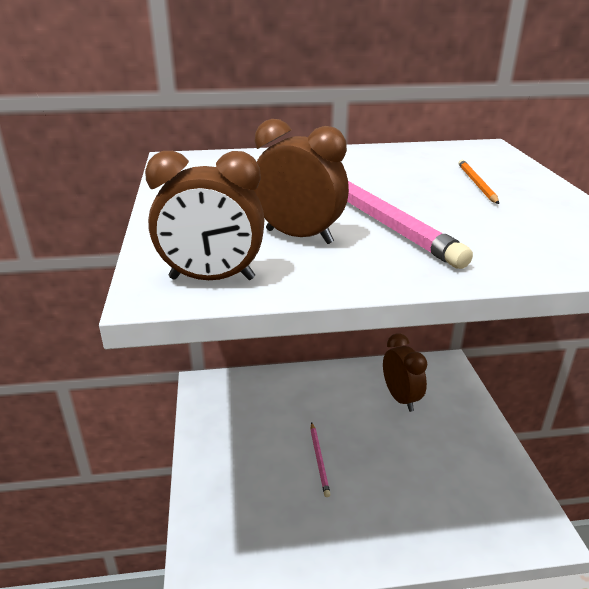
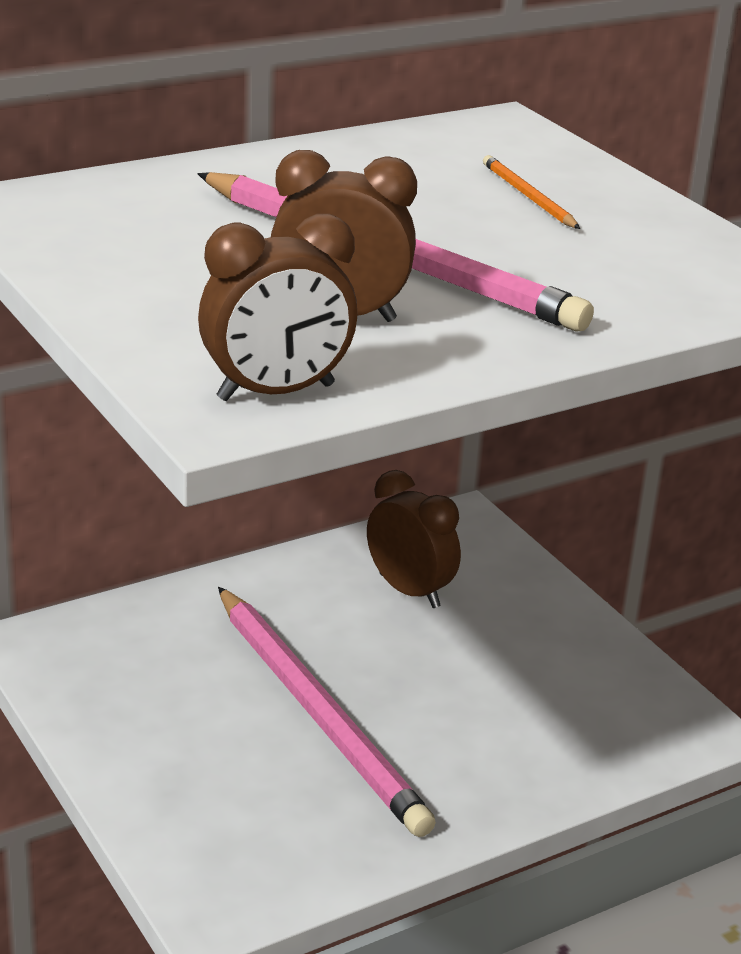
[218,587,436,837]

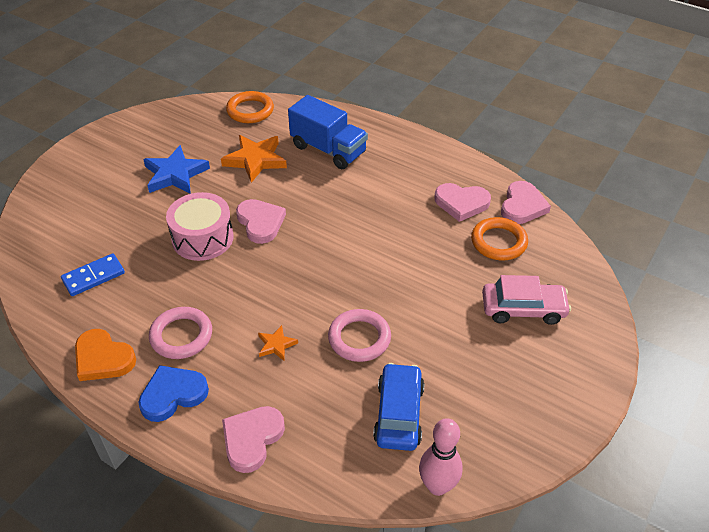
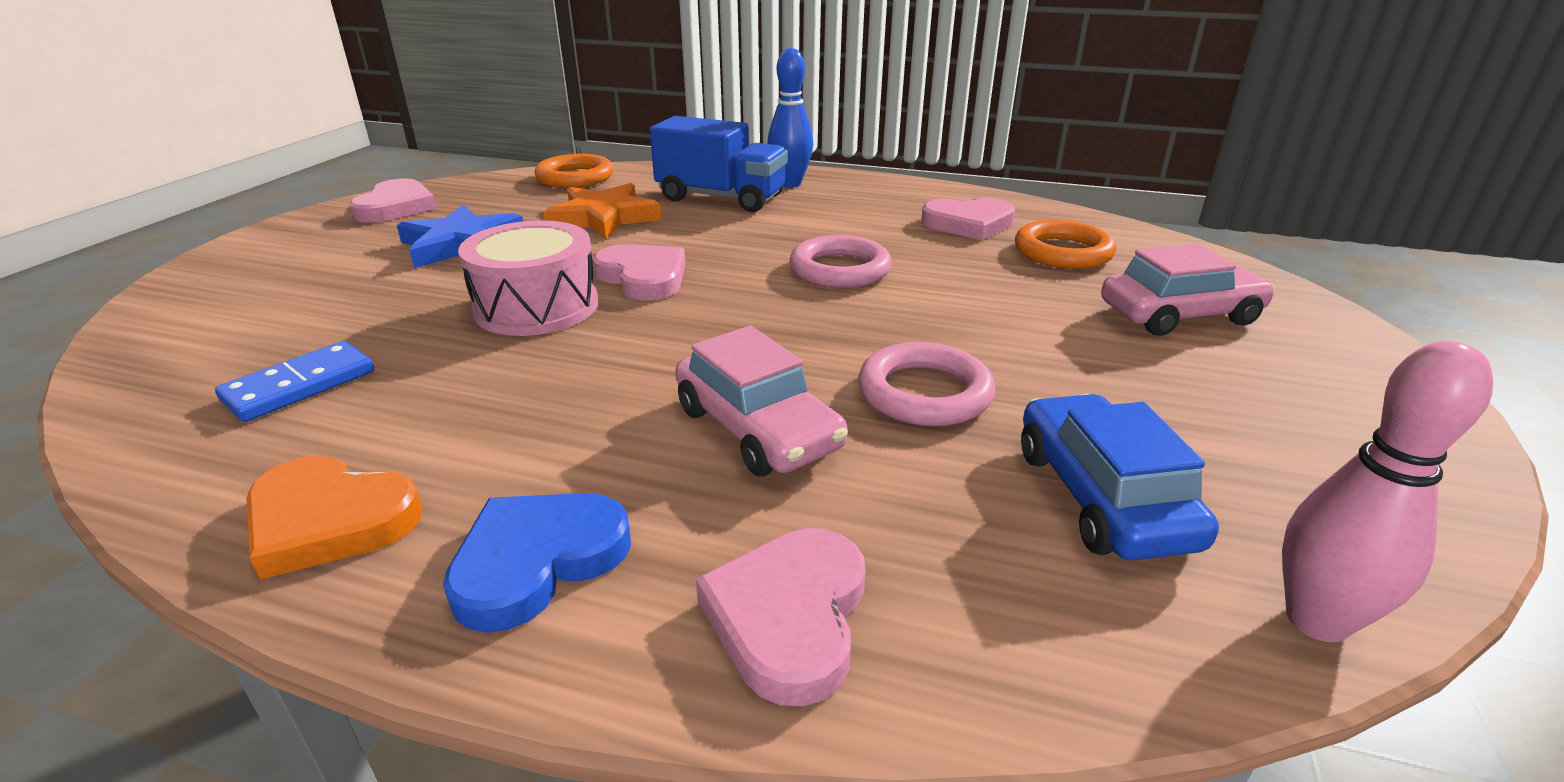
[350,178,437,223]
[790,235,892,288]
[676,326,848,476]
[767,48,813,187]

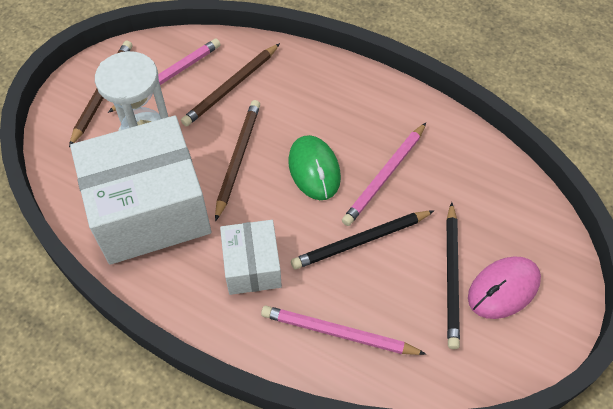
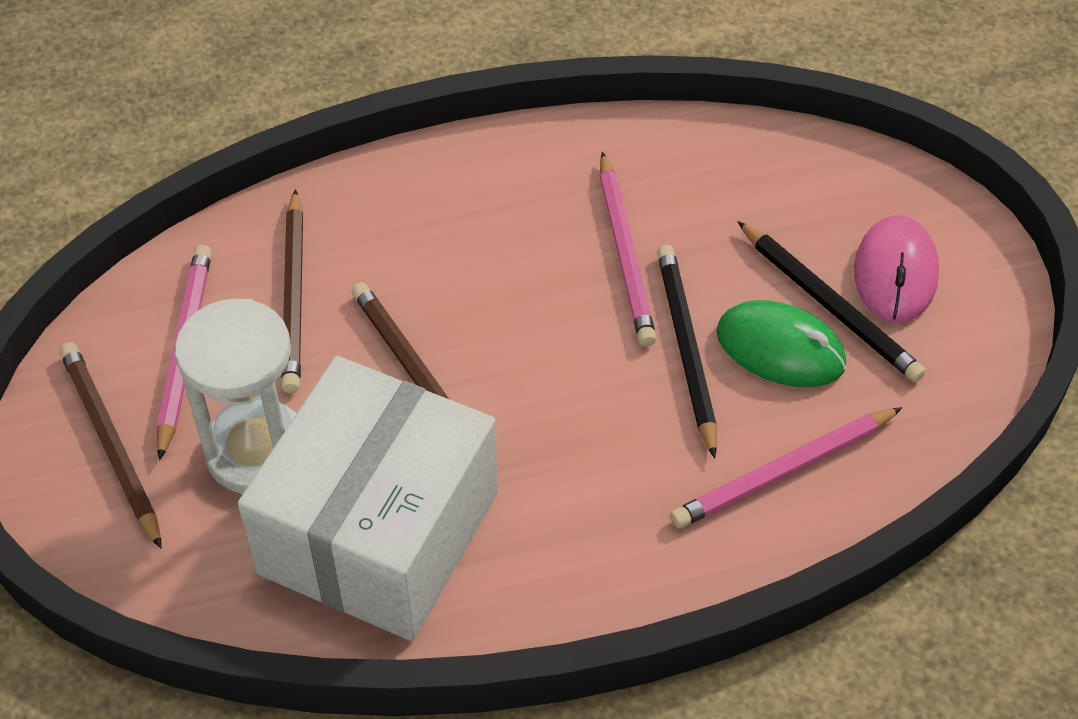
[716,300,846,387]
[657,245,717,459]
[220,220,282,295] (first image)

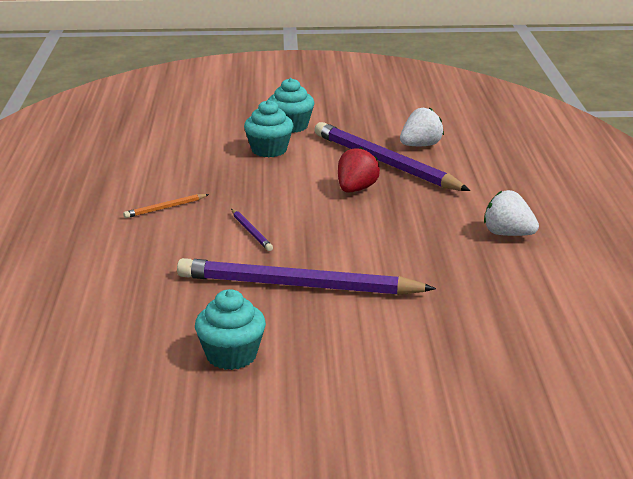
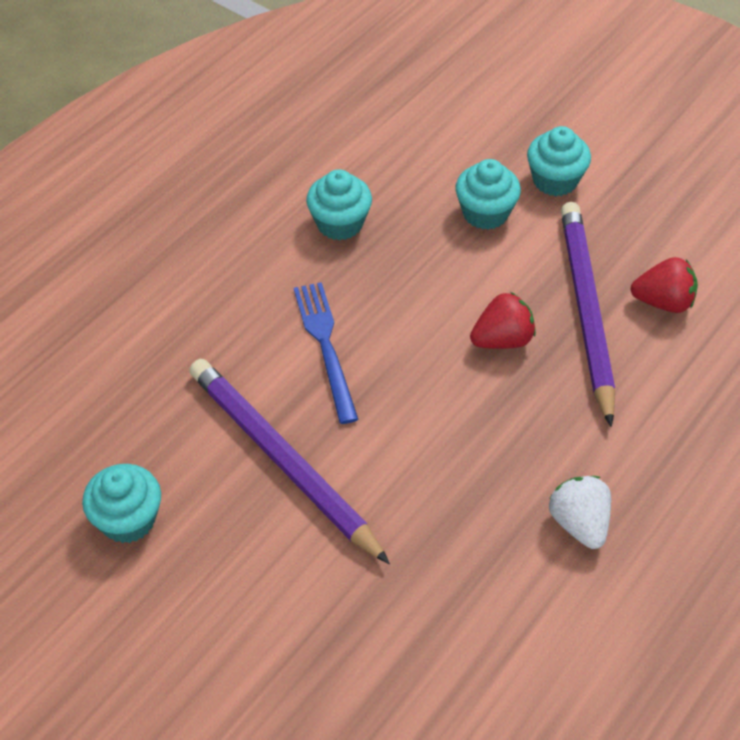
[630,257,698,313]
[123,194,209,218] (first image)
[294,282,359,424]
[306,169,372,241]

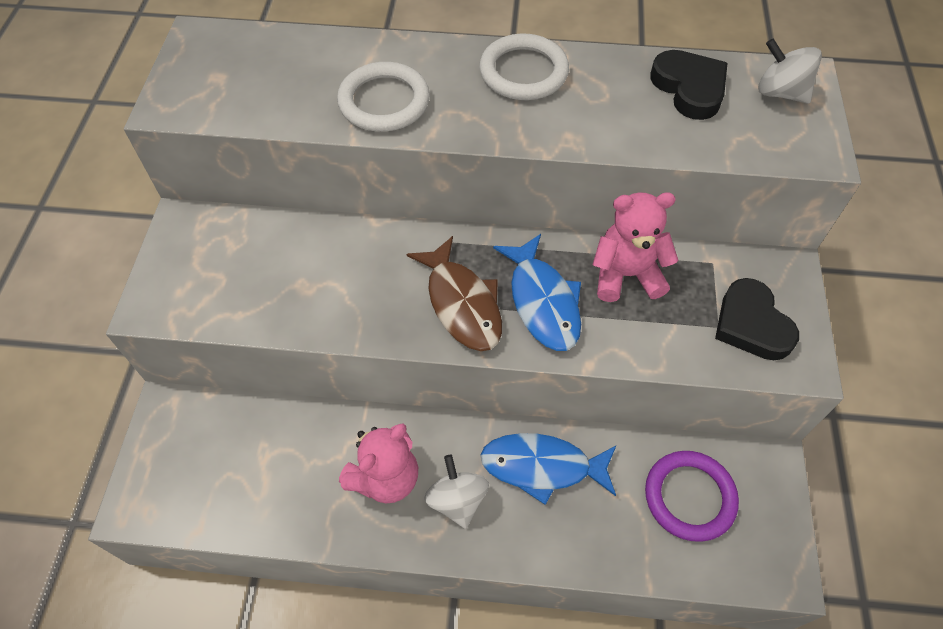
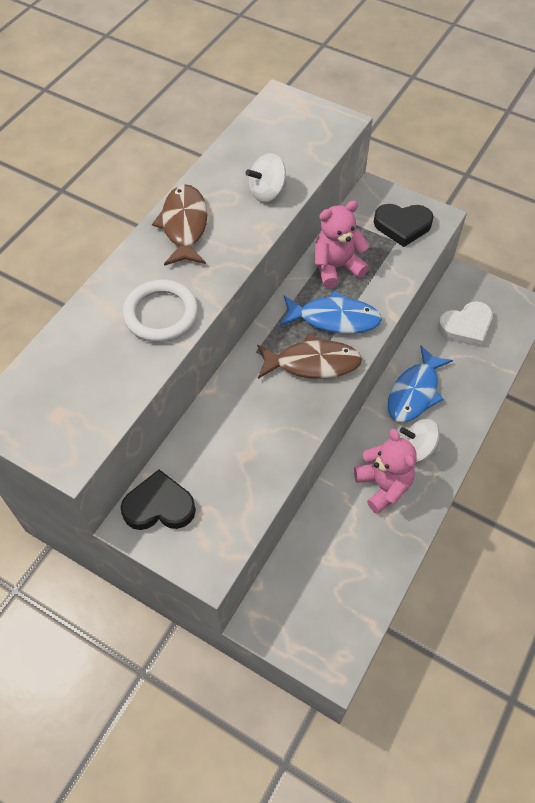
[152,184,207,266]
[246,153,287,202]
[121,469,196,530]
[315,200,369,288]
[438,301,493,347]

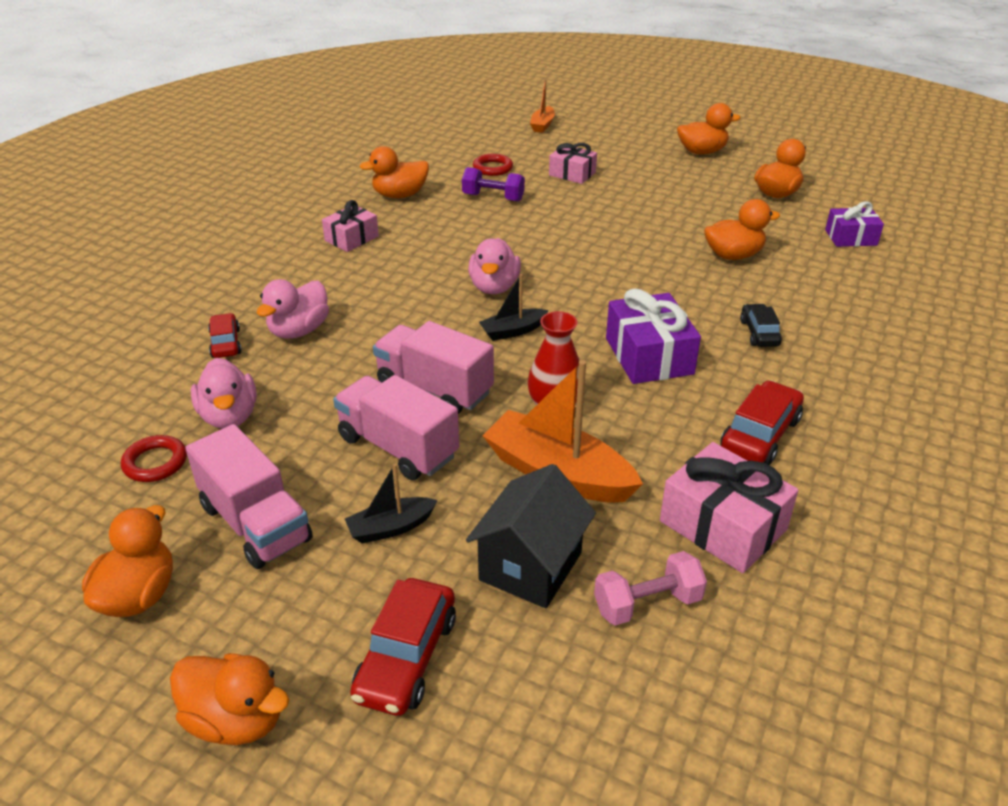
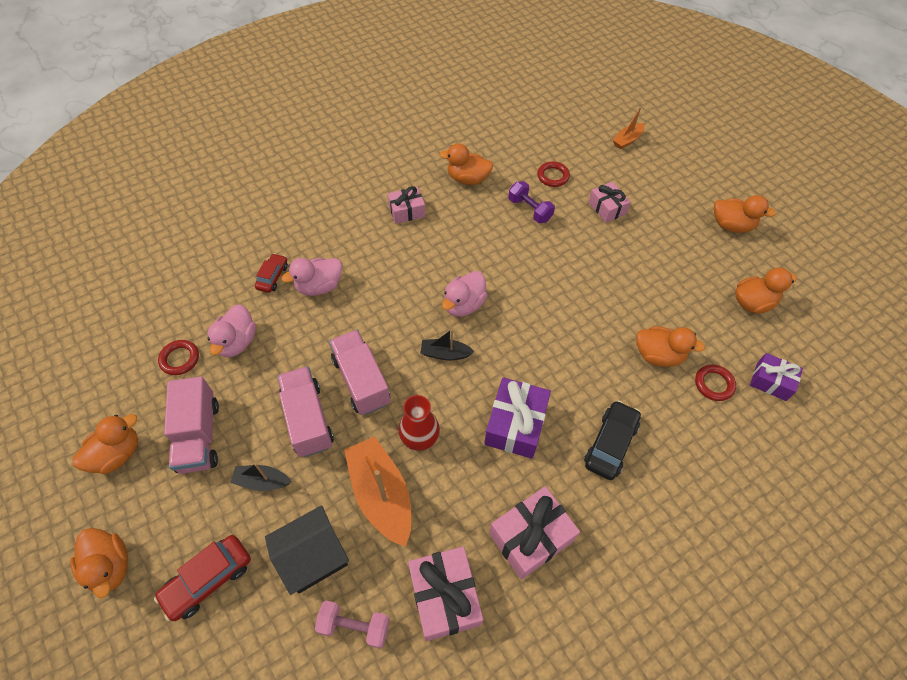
[584,400,641,480]
[489,486,580,579]
[695,365,736,401]

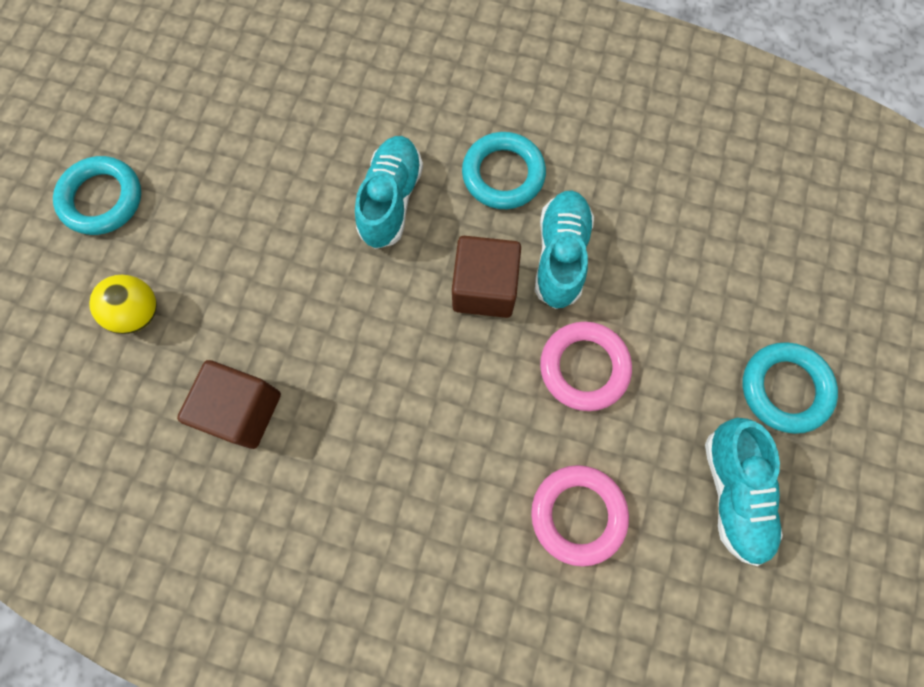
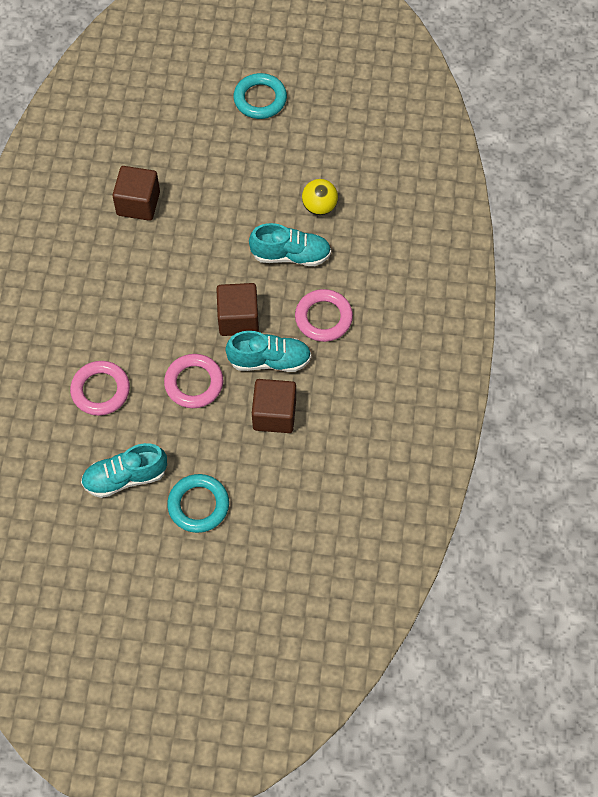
[295,289,353,342]
[302,179,338,215]
[252,379,296,433]

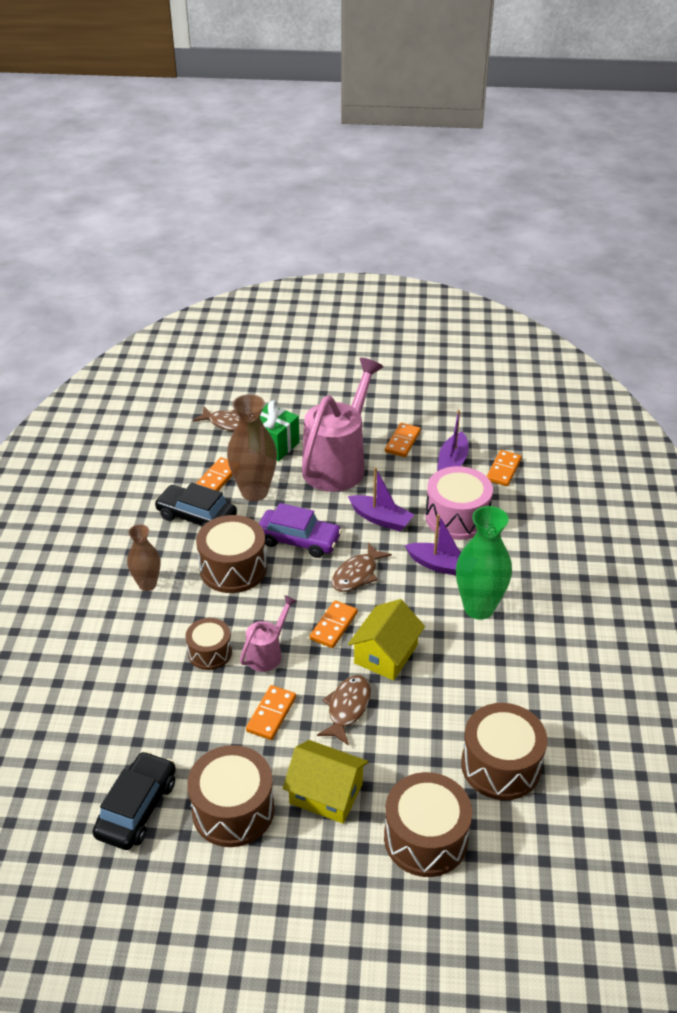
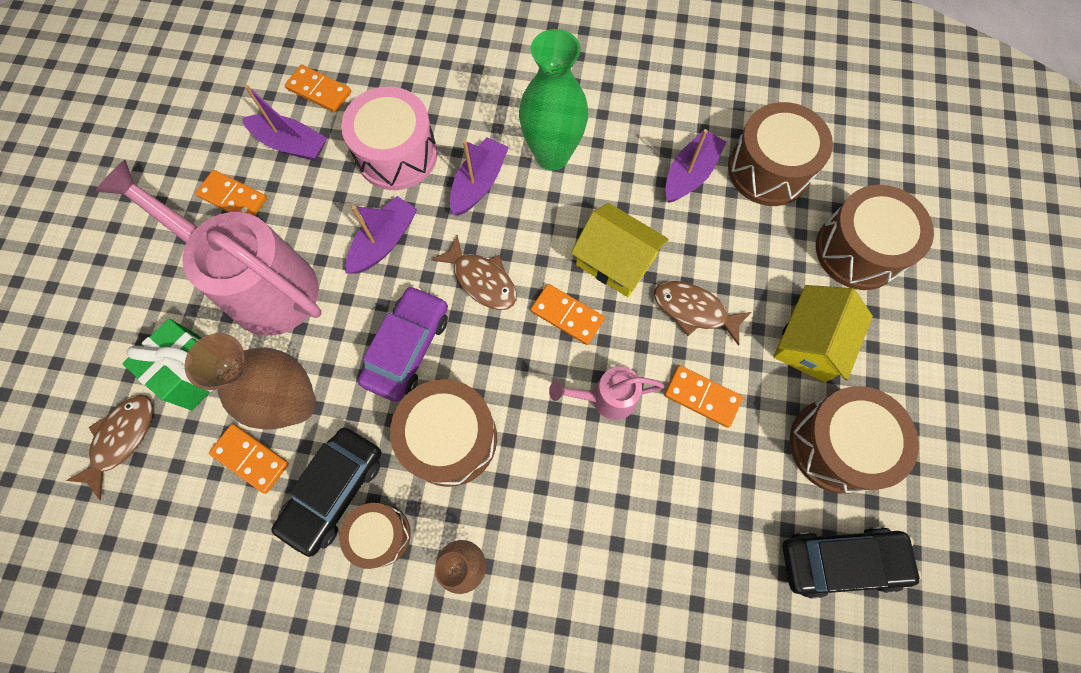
[549,366,664,420]
[339,503,411,569]
[782,527,922,598]
[665,129,726,203]

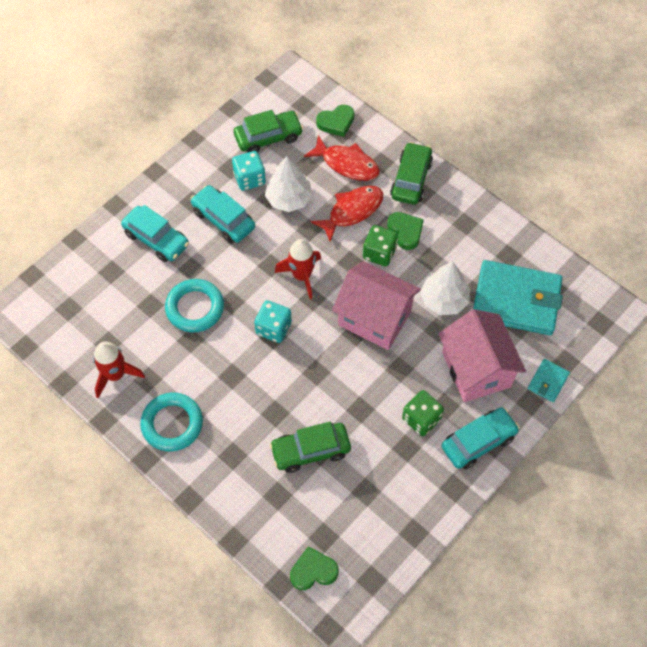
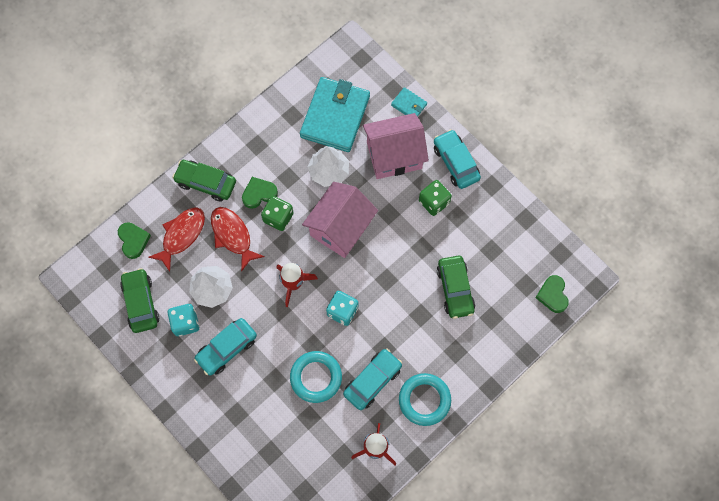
[343,349,402,410]

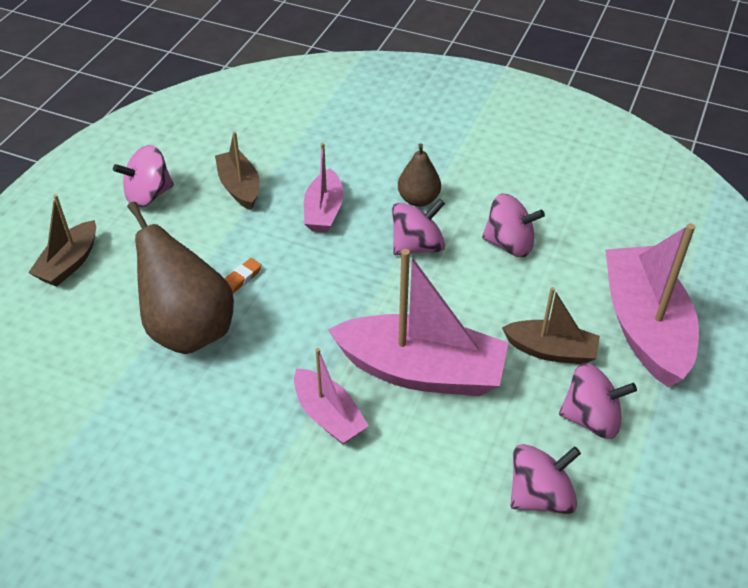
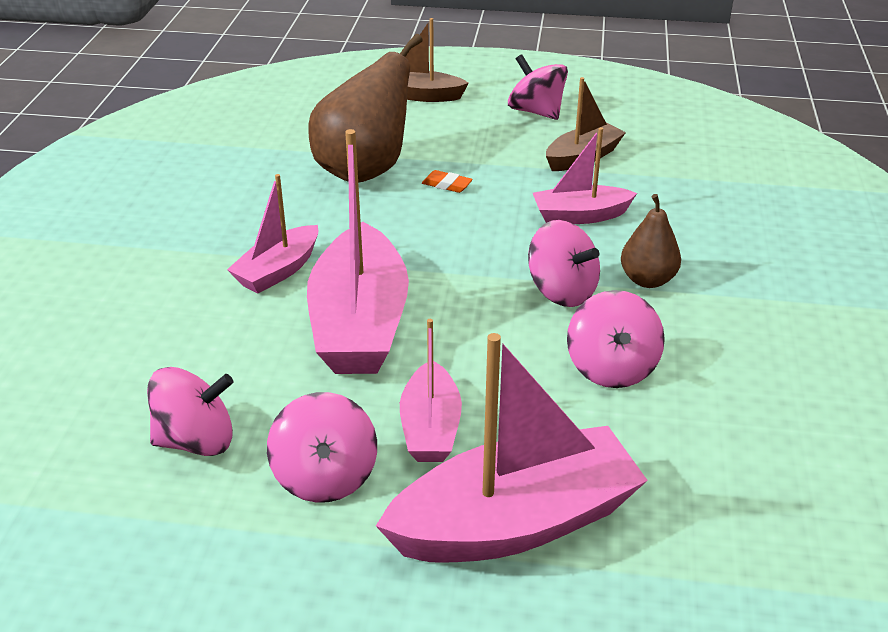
[400,319,462,462]
[147,367,234,456]

